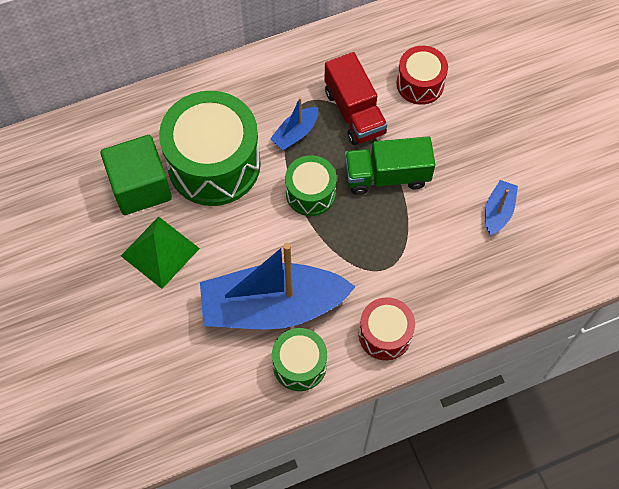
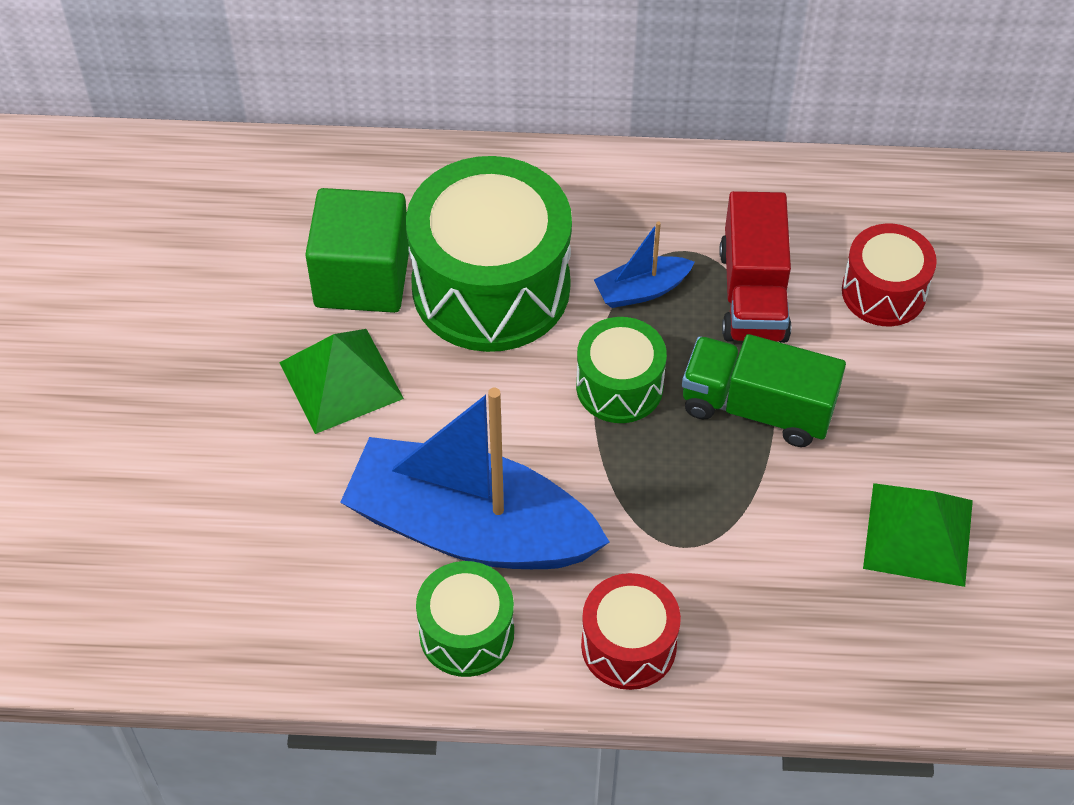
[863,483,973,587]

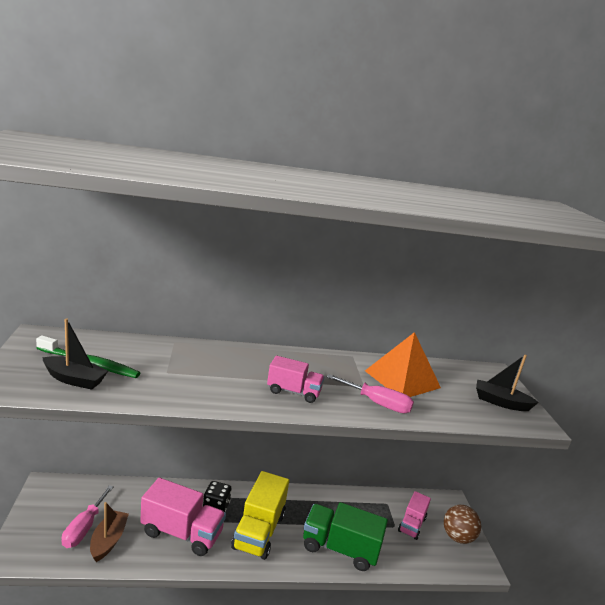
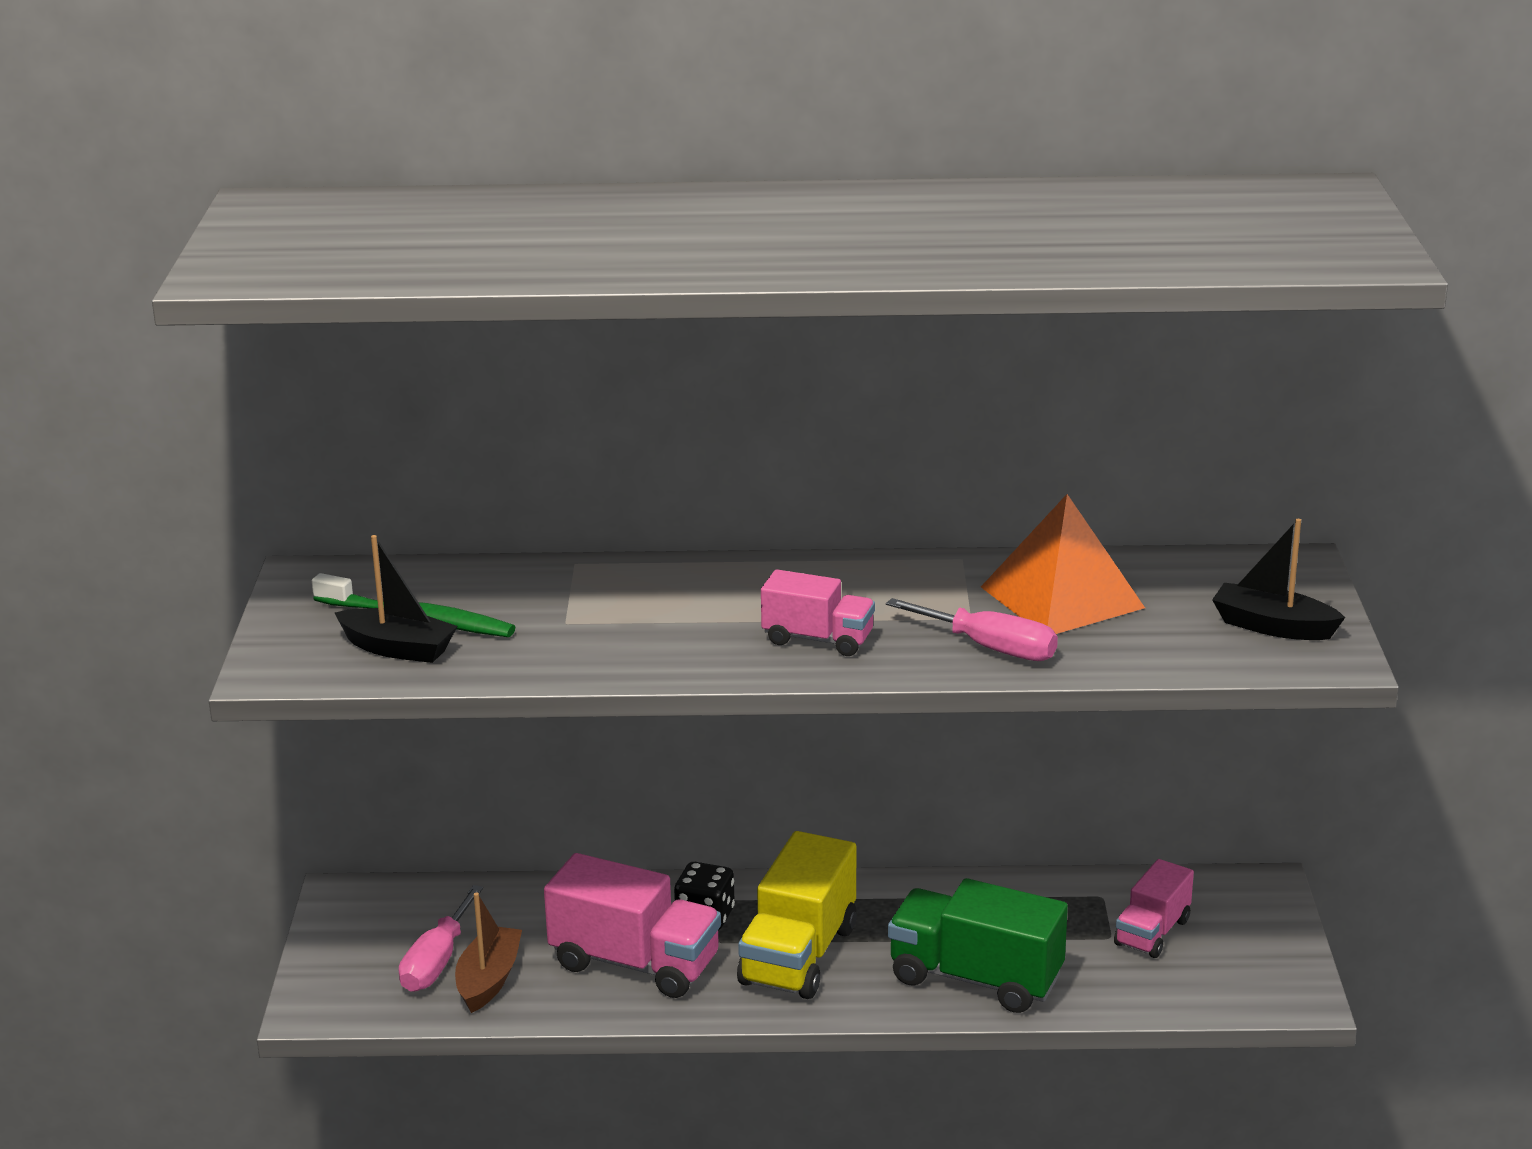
[444,505,481,544] (first image)

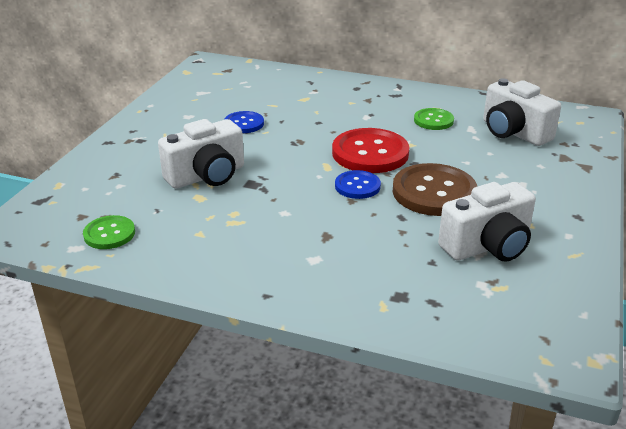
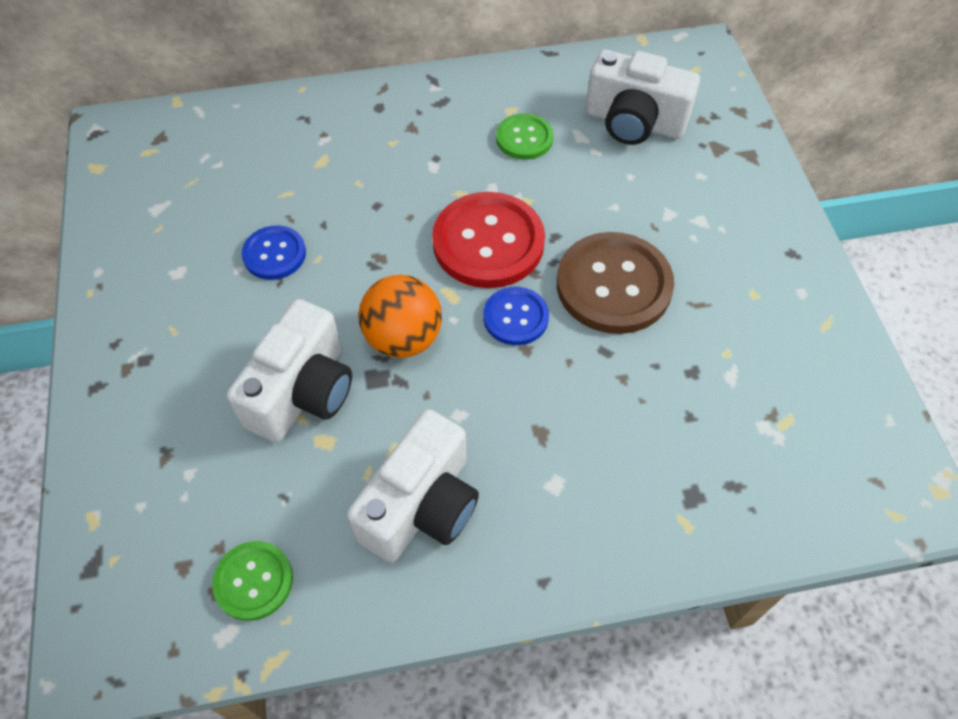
[347,409,479,563]
[358,275,442,358]

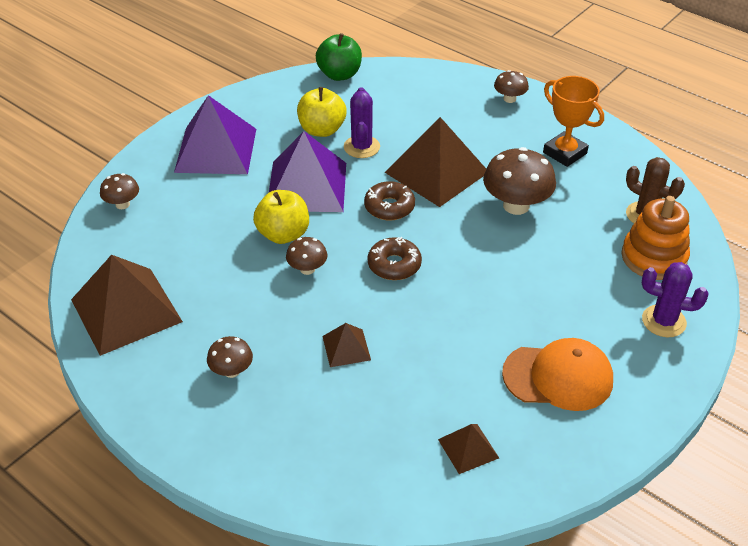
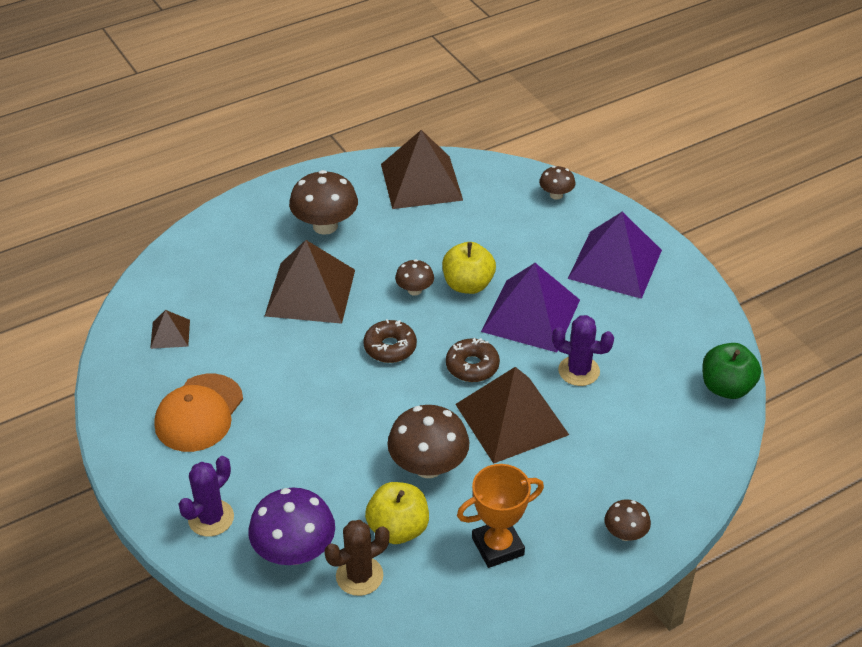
[365,482,429,544]
[248,488,335,565]
[265,240,355,324]
[289,170,358,235]

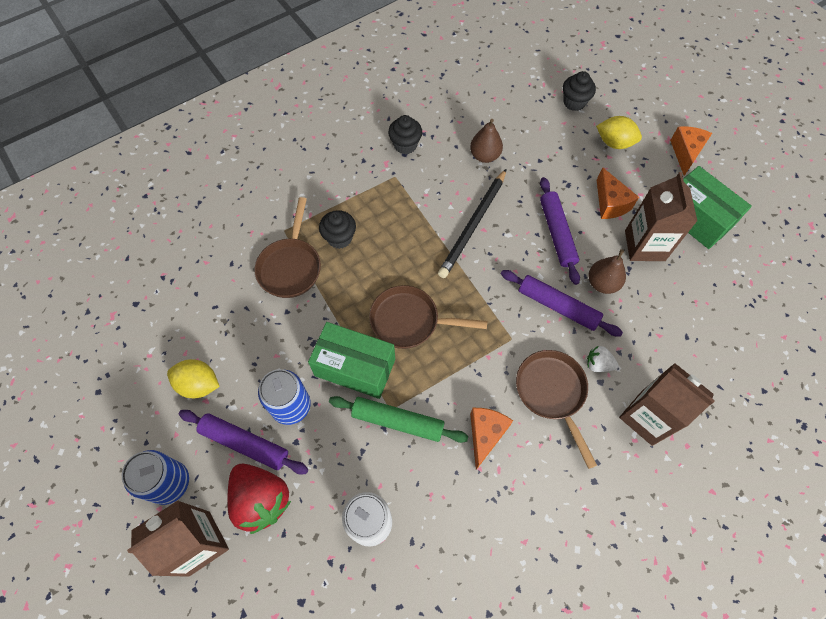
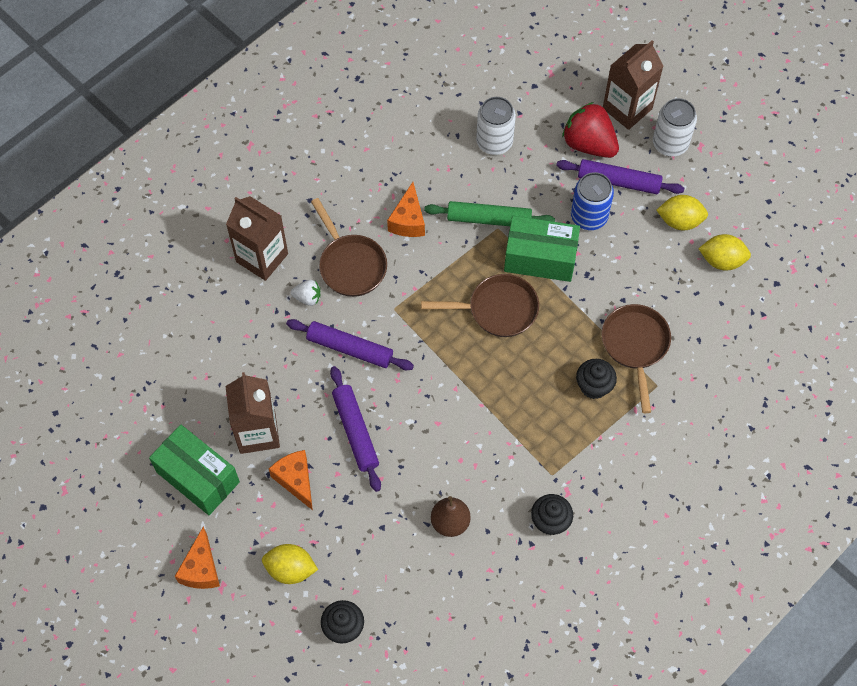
[438,169,507,278] (first image)
[588,249,626,294] (first image)
[653,98,697,156]
[698,234,751,271]

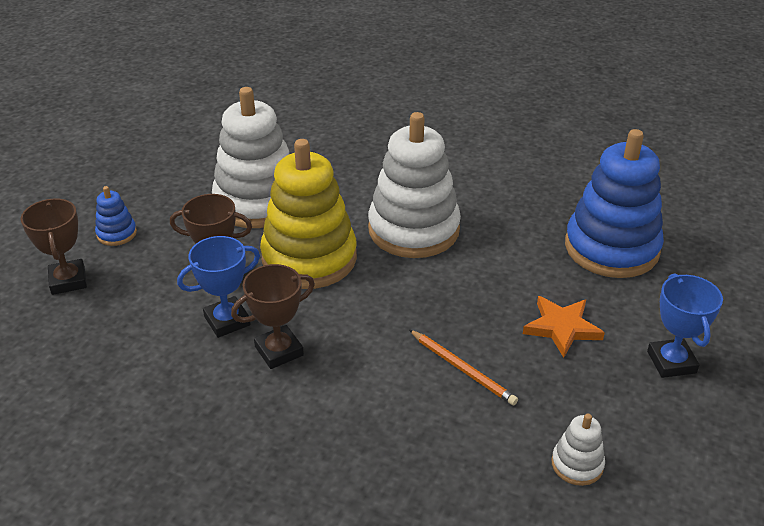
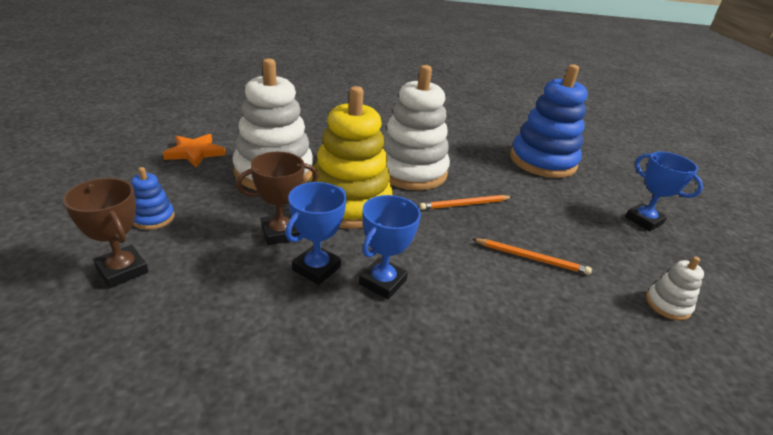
[359,195,421,299]
[163,134,226,167]
[419,195,512,210]

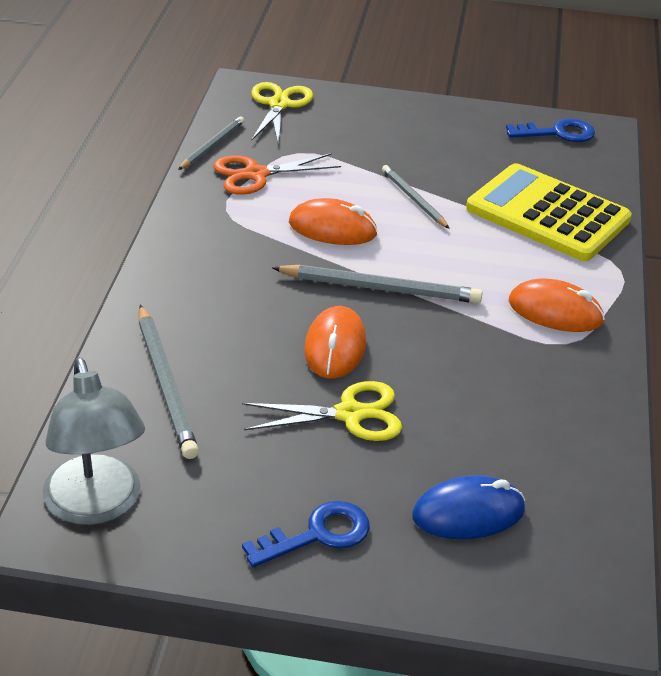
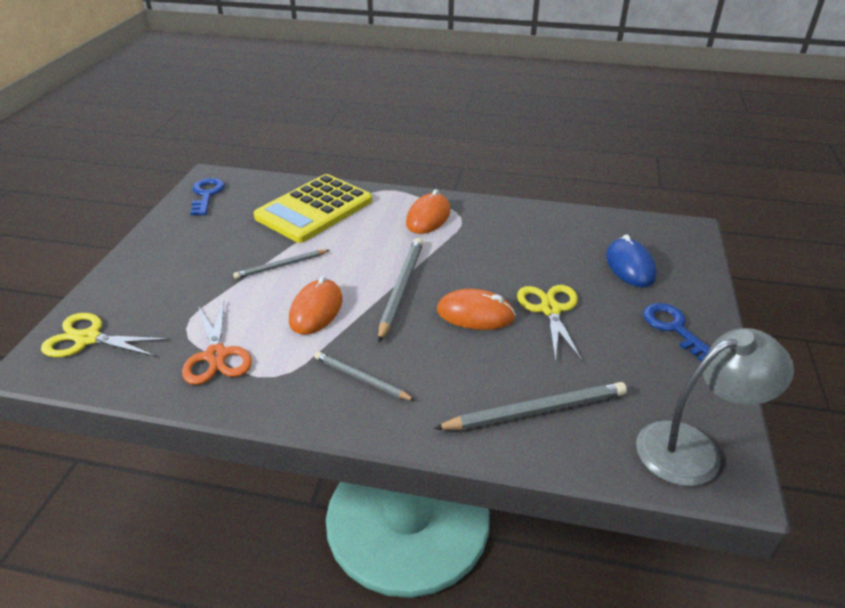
[314,351,415,401]

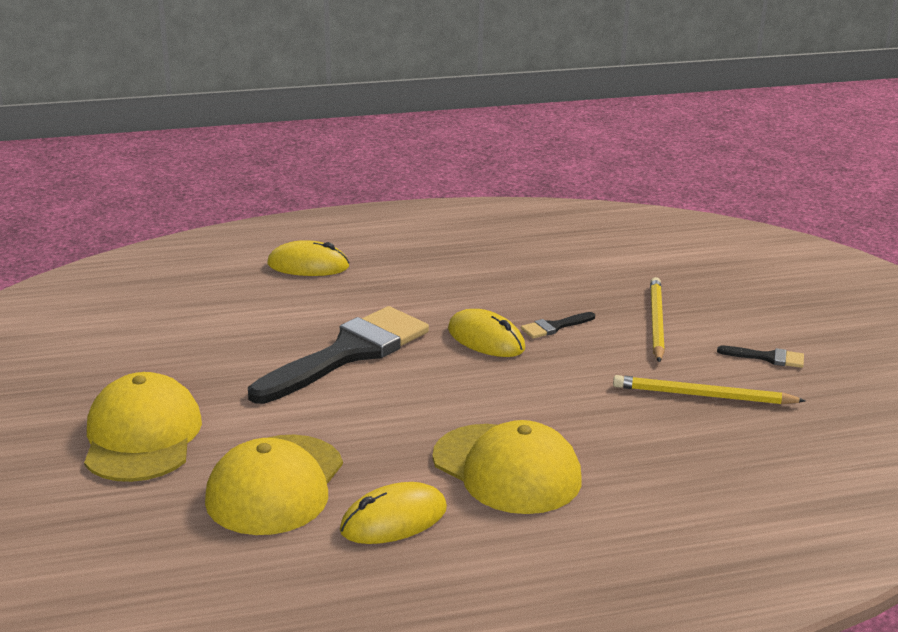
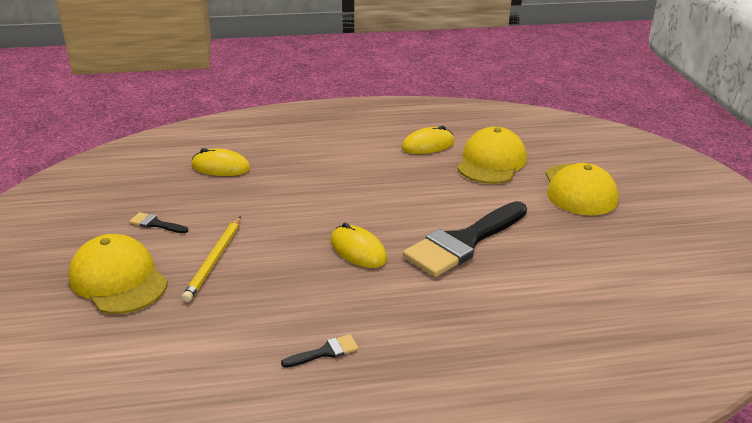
[191,148,250,176]
[281,334,359,368]
[613,375,806,404] (first image)
[69,234,168,314]

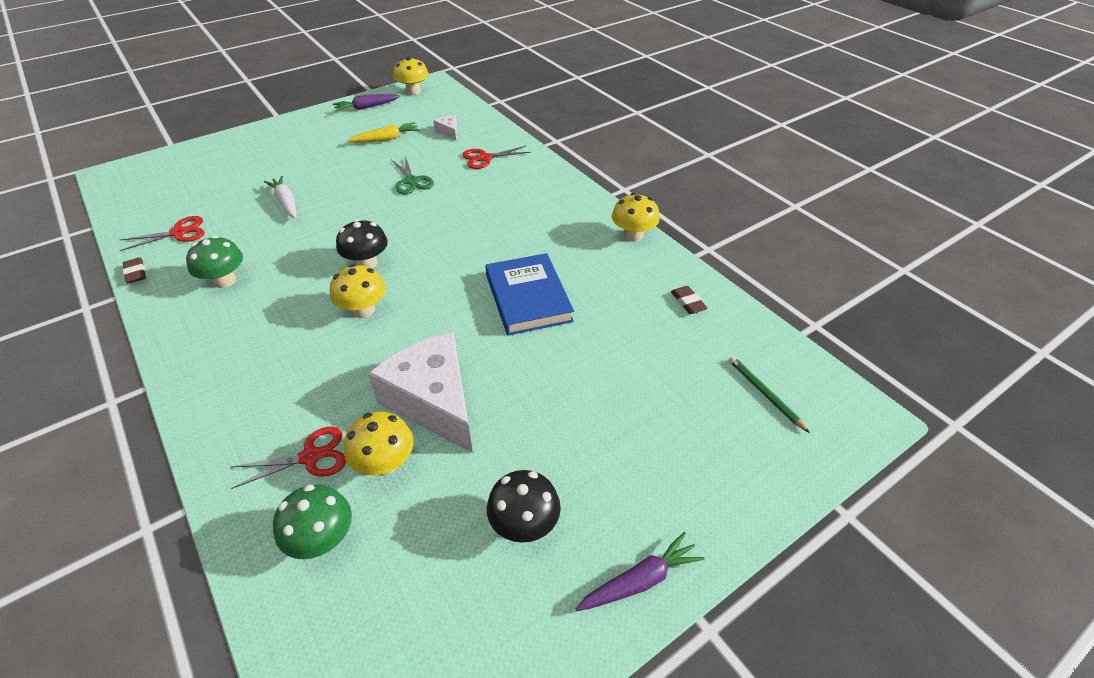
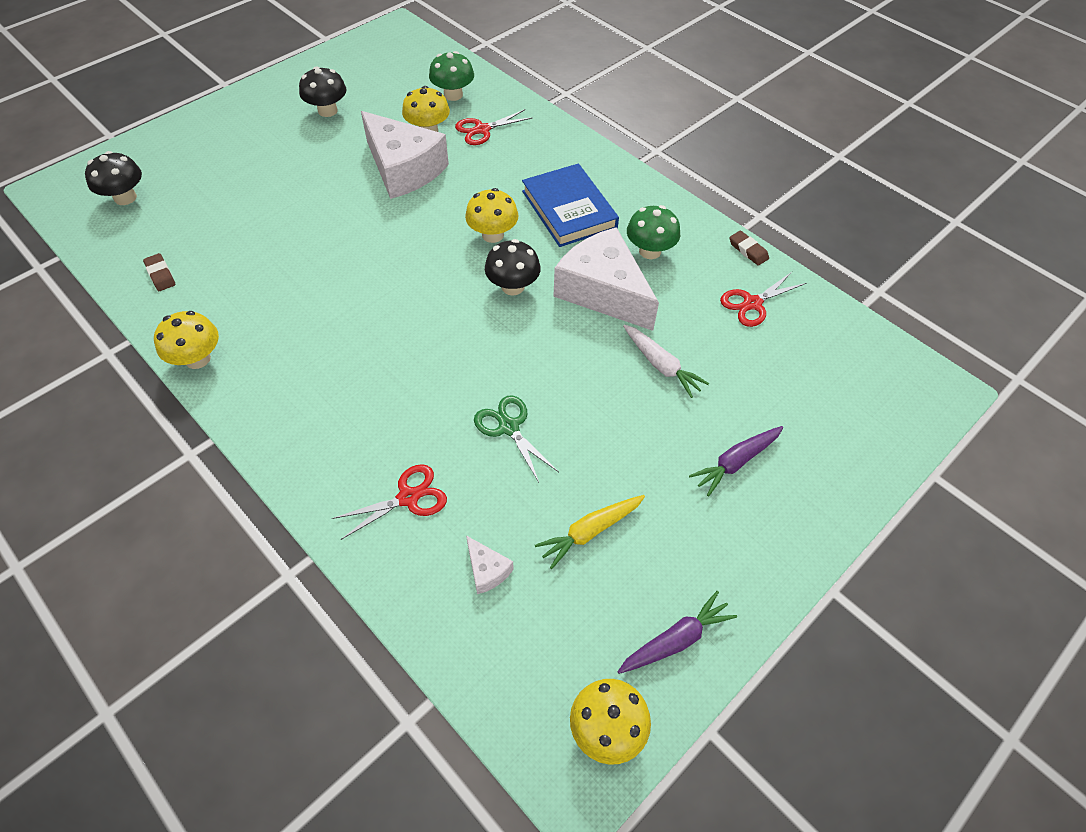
[522,163,619,247]
[85,151,142,205]
[689,426,783,497]
[553,227,659,331]

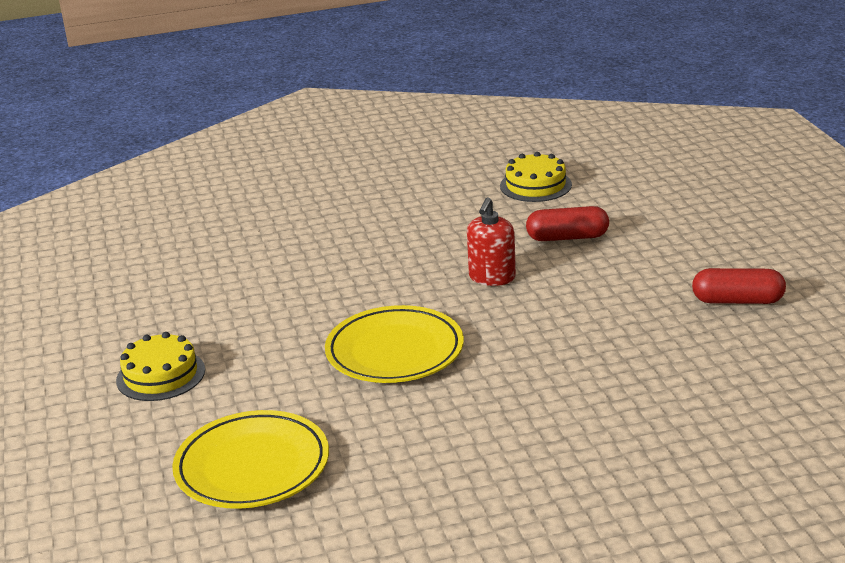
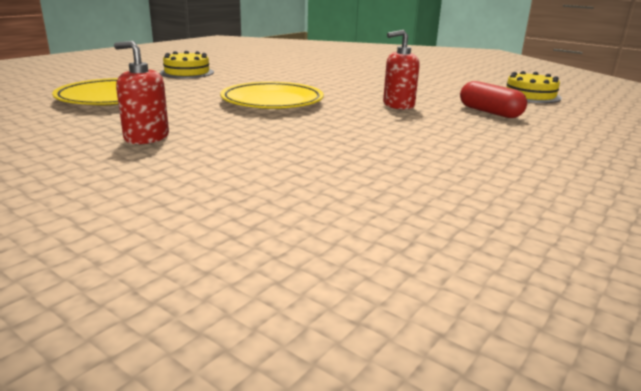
[692,268,786,304] (first image)
[114,41,169,144]

